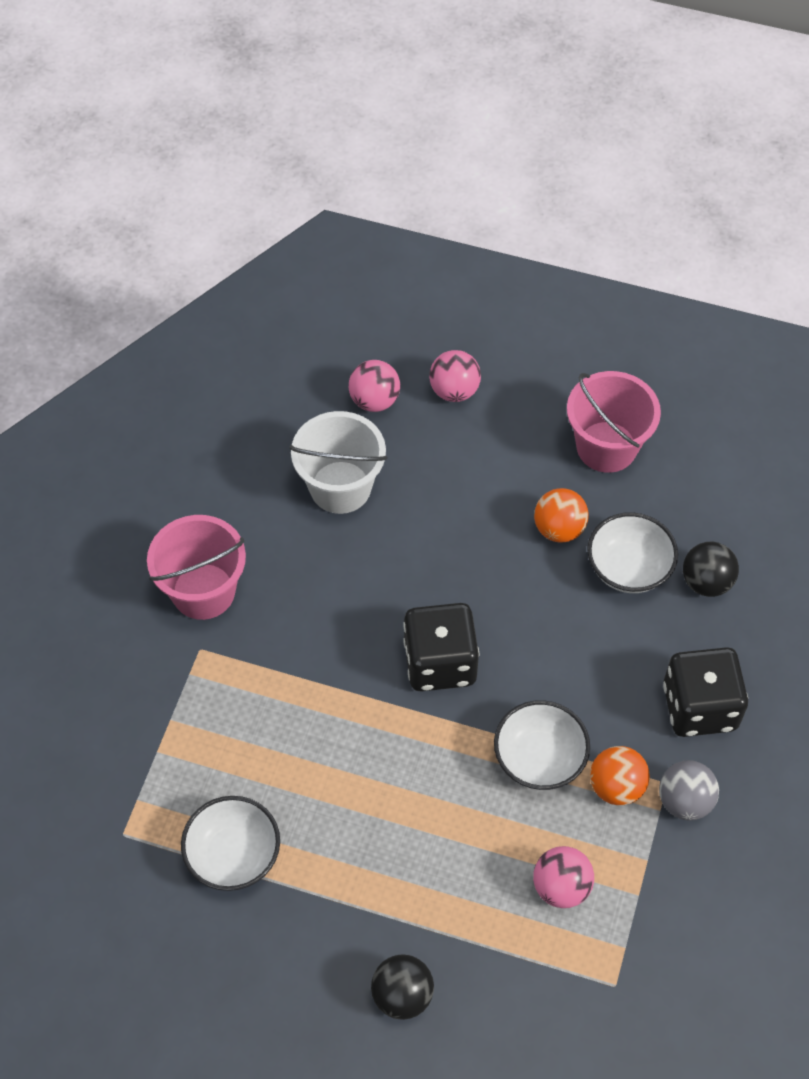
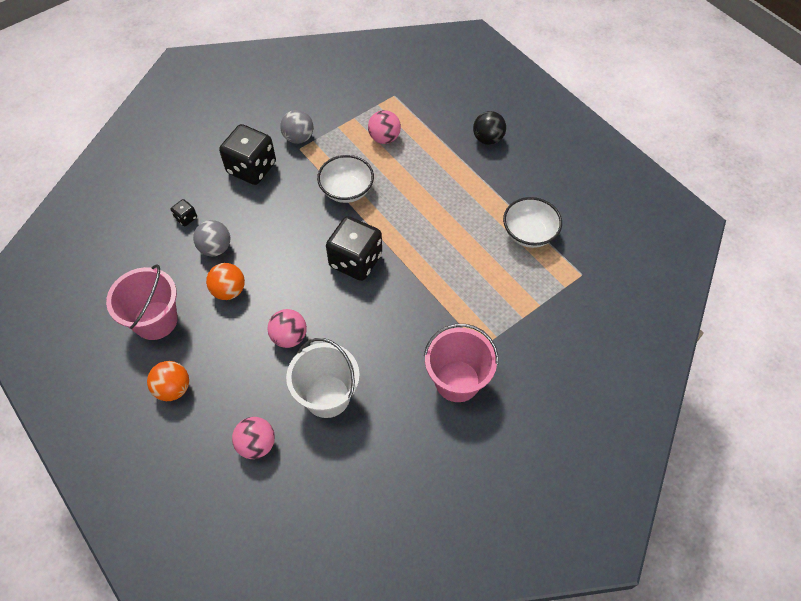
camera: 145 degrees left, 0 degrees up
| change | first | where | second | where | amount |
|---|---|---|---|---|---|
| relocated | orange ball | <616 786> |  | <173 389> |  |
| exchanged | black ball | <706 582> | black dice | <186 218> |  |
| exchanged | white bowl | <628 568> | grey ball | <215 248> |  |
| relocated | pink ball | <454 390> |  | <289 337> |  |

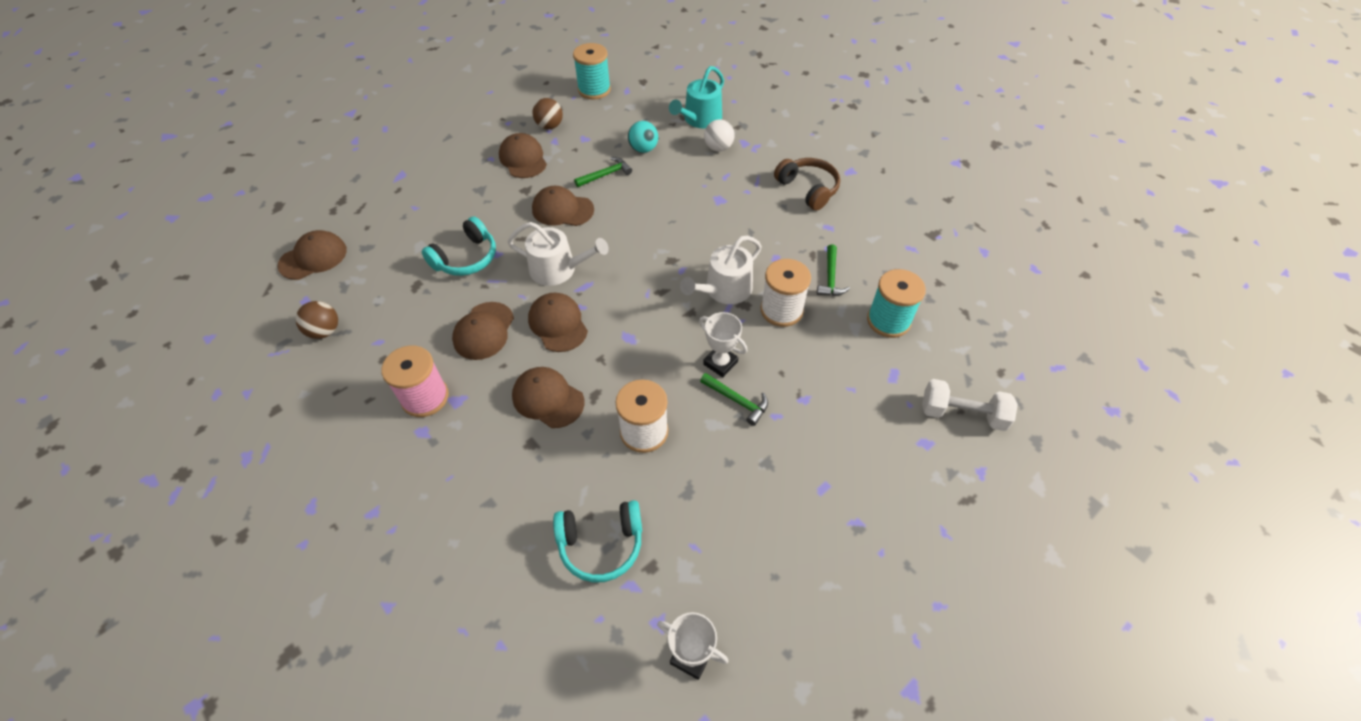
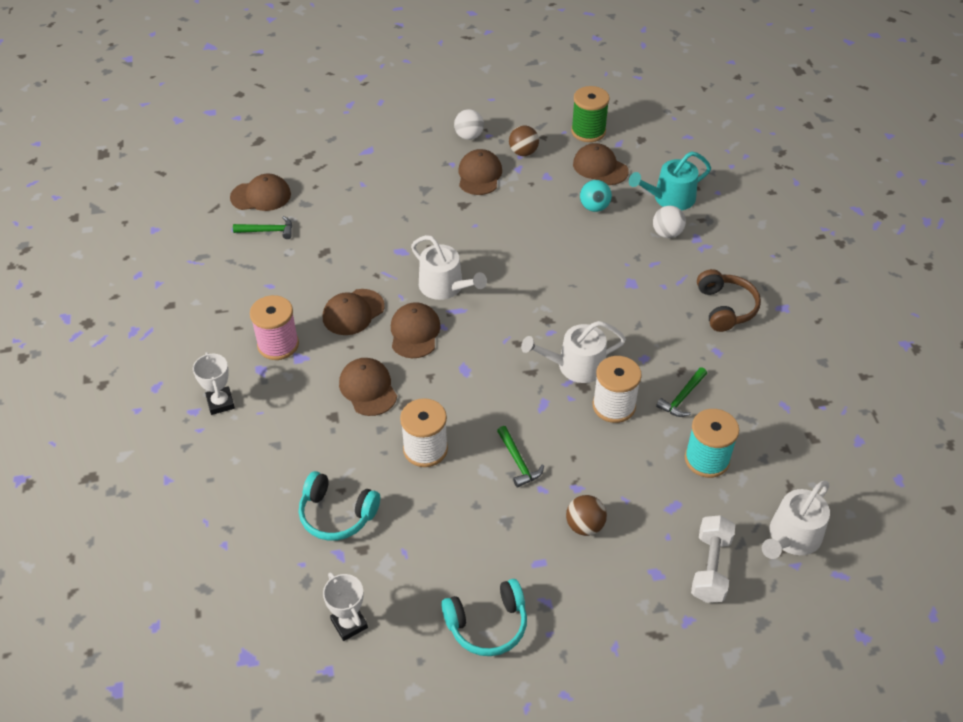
camera: 30 degrees right, 5 degrees down
| change | first | where | second | where | amount |
|---|---|---|---|---|---|
| relocated | white trophy | <720 363> |  | <220 403> |  |
| relocated | green hammer | <606 175> |  | <268 231> |  |
| relocated | turquoise headphones | <466 258> |  | <487 624> |  |
| appeared |  |  | white ball | <469 136> |  |
| relocated | brown ball | <325 331> |  | <584 526> |  |
| colour | turquoise spool | <594 90> | green spool | <588 131> |  |
| relocated | brown cap | <562 210> |  | <600 167> |  |
| spun | white dumbbell | <962 414> |  | <710 568> | 60 degrees clockwise |
| appeared |  |  | white watering can | <791 537> |  |

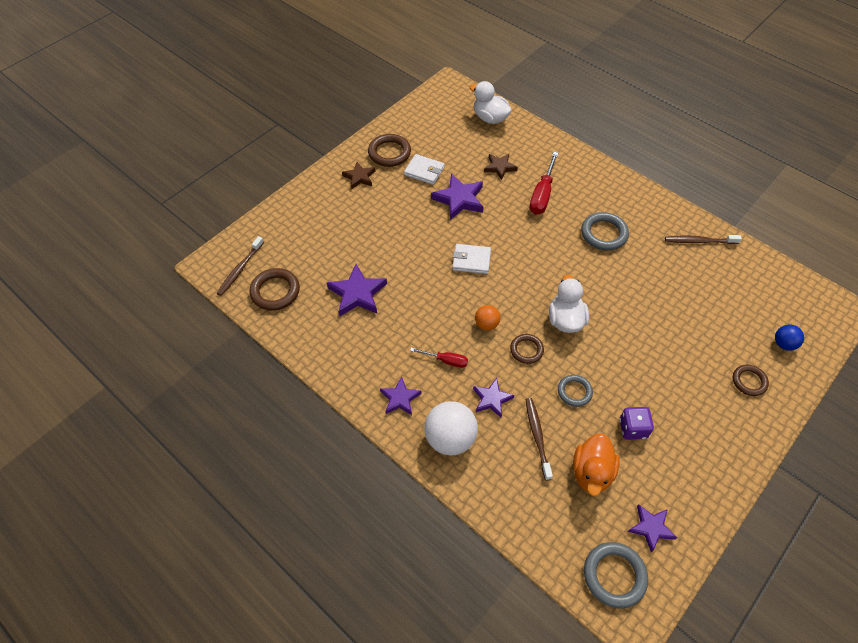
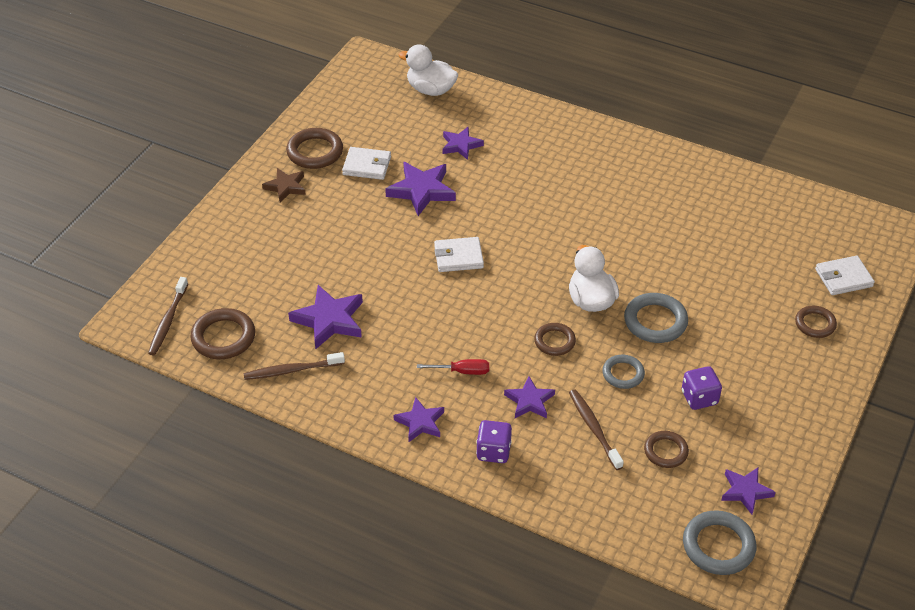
camera: 15 degrees left, 10 degrees down
| change | first | where | second | where | amount |
|---|---|---|---|---|---|
| relocated | brown toothbrush | <699 241> |  | <292 370> |  |
| colour | brown star | <500 167> | purple star | <461 145> |  |
| exchanged | white ball | <450 438> | purple dice | <493 451> |  |
| relocated | grey ring | <604 234> |  | <655 321> |  |
| exchanged | orange duck | <591 472> | brown ring | <665 451> |  |
| exchanged | blue ball | <783 344> | white wallet | <843 278> |  |
| missing | orange ball | <486 324> |  |  |  |
| missing | red screwdriver | <542 195> |  |  |  |

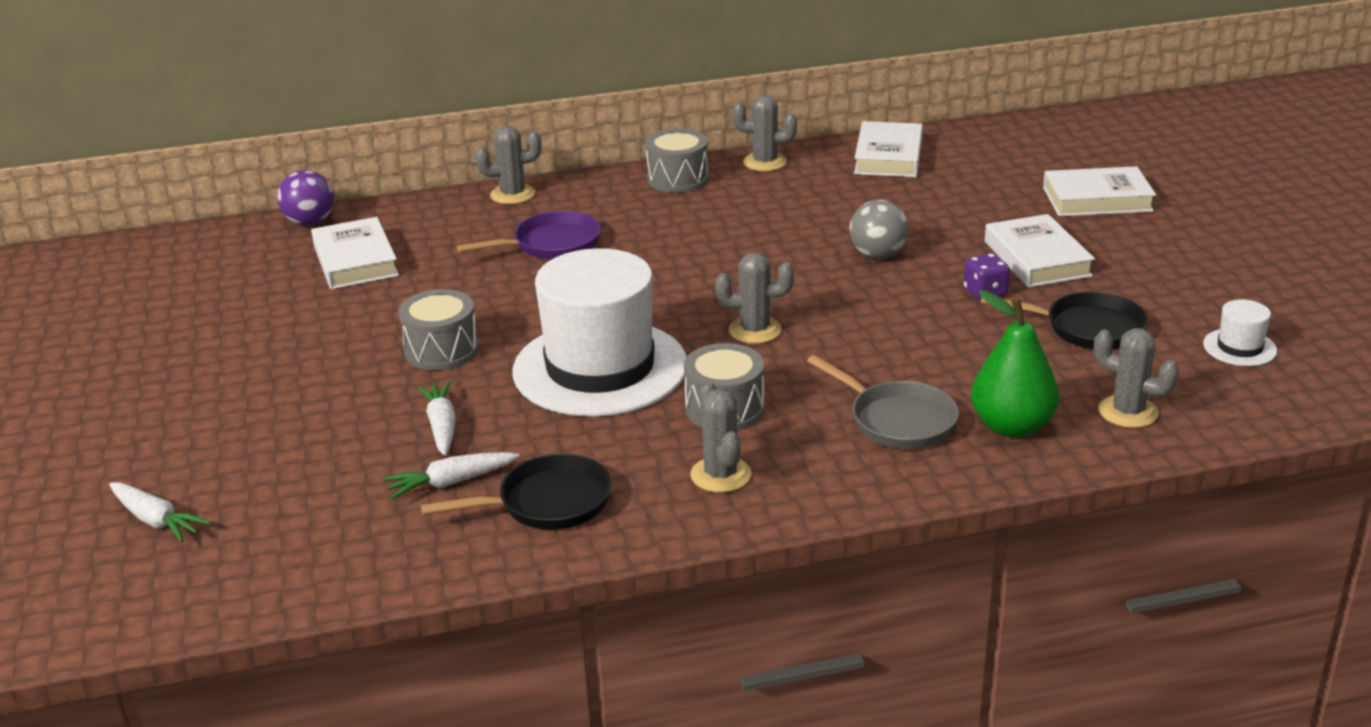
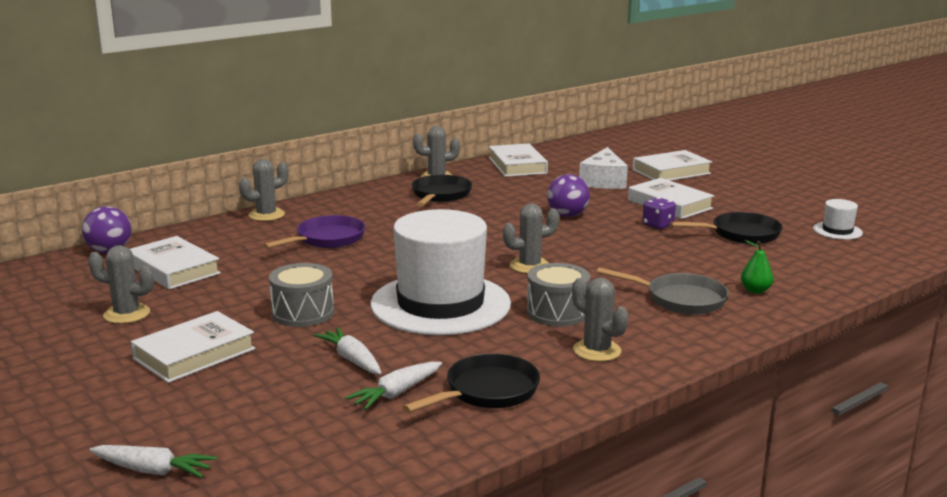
camera: 25 degrees left, 10 degrees down
| change | first | where | second | where | amount |
|---|---|---|---|---|---|
| relocated | grey cactus | <1128 412> |  | <126 314> |  |
| appeared |  |  | white book | <194 354> |  |
| appeared |  |  | black pan | <440 195> |  |
| colour | grey ball | <878 255> | purple ball | <567 215> |  |
| appeared |  |  | white cheese | <603 181> |  |
| size | green pear | <1012 426> |  | <755 290> | x0.51 |
| missing | grey drum | <678 179> |  |  |  |

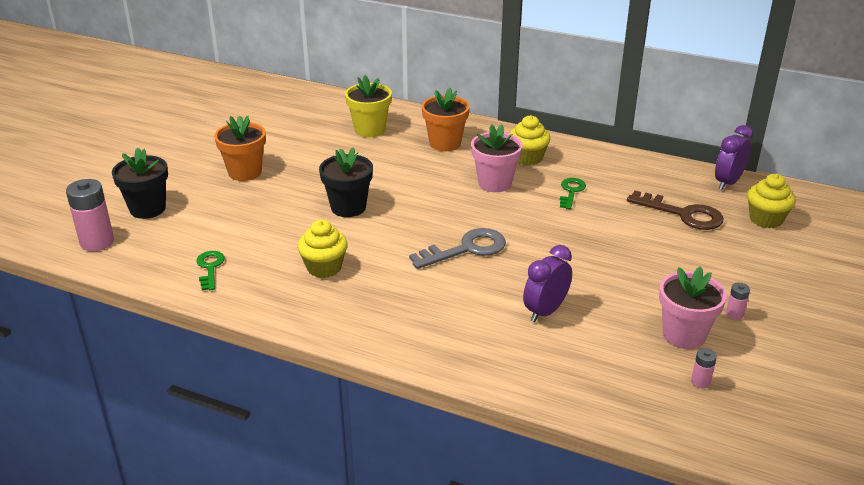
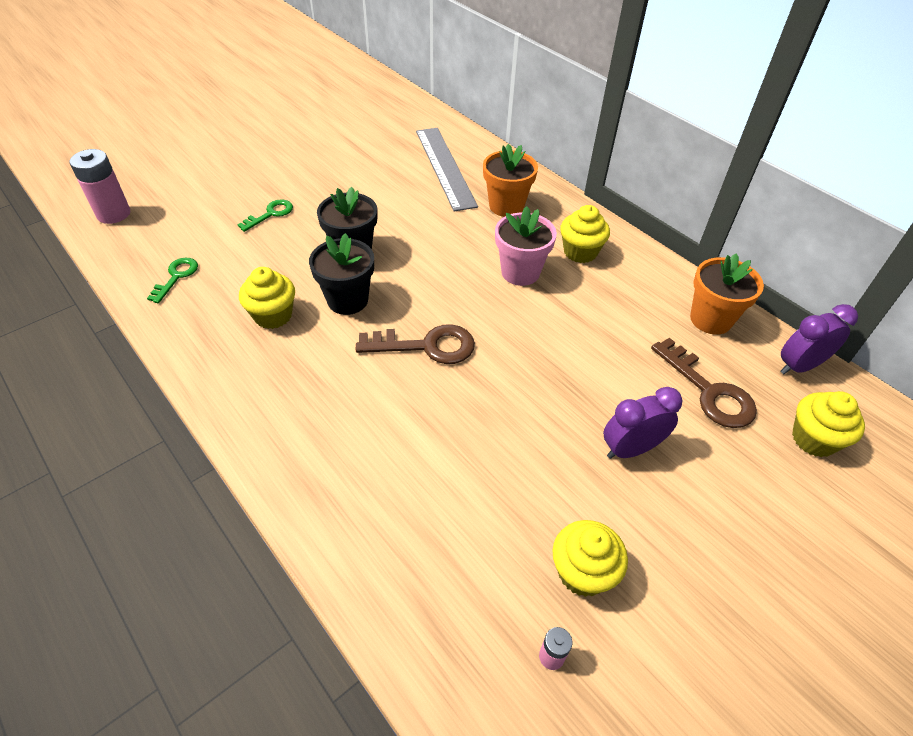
camera: 25 degrees right, 15 degrees up
| change | first | where | second | where | amount |
|---|---|---|---|---|---|
| relocated | green key | <571 191> |  | <270 214> |  |
| relocated | black flower pot | <147 209> |  | <347 300> |  |
| colour | grey key | <466 249> | brown key | <426 346> |  |
| exchanged | yellow flower pot | <370 130> | grey ruler | <445 167> |  |
| exchanged | pink flower pot | <684 335> | yellow cupcake | <582 572> |  |
| relocated | purple clock | <545 311> |  | <631 449> |  |
| relocated | orange flower pot | <245 172> |  | <710 319> |  |
| missing | pink battery | <734 314> |  |  |  |

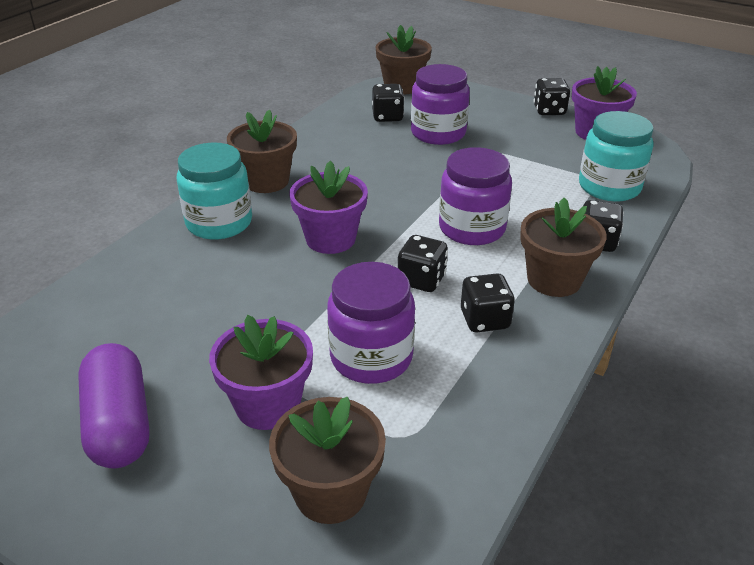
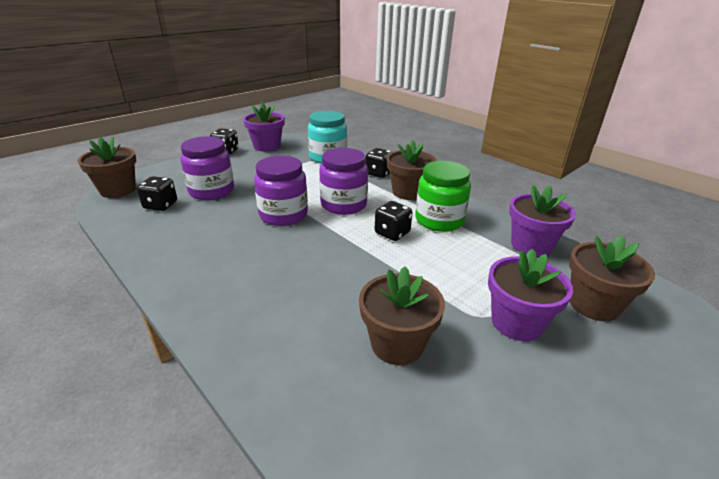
camera: 75 degrees left, 5 degrees down
| change | first | where | second | where | amount |
|---|---|---|---|---|---|
| relocated | purple jar | <371 357> |  | <283 215> |  |
| relocated | brown flower pot | <266 181> |  | <397 344> |  |
| exchanged | black dice | <484 320> | green jar | <439 220> |  |
| relocated | purple flower pot | <330 239> |  | <531 245> |  |
| missing | purple capsule | <119 423> |  |  |  |
| missing | turquoise jar | <219 223> |  |  |  |

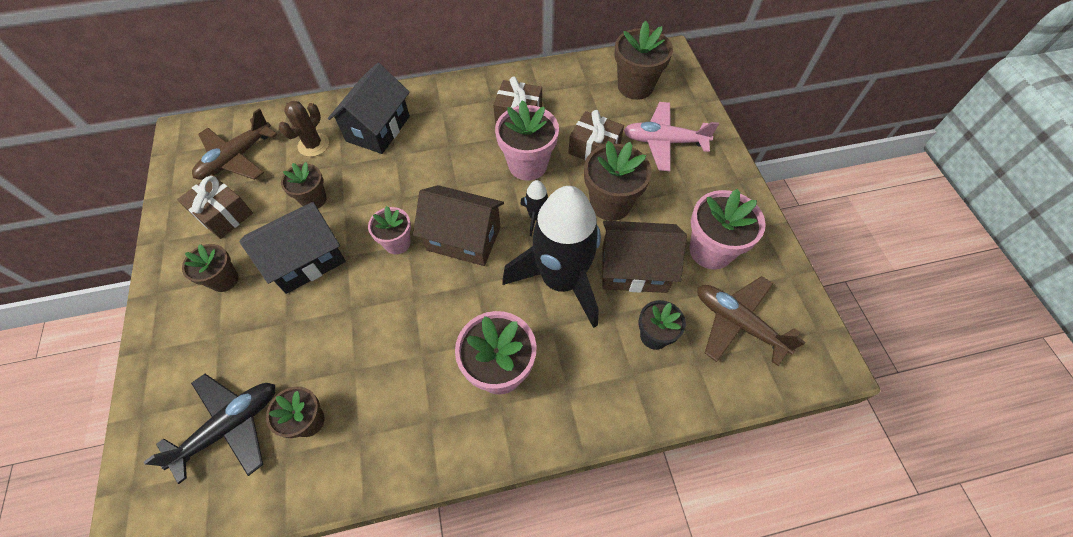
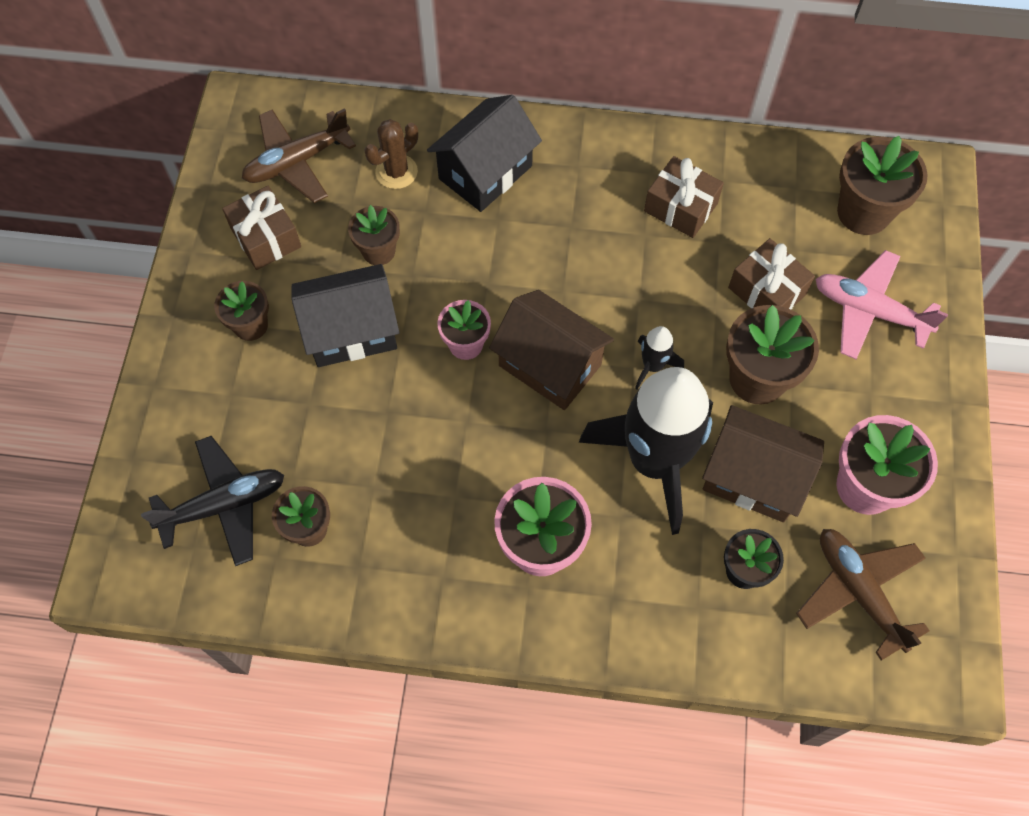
camera: 20 degrees right, 5 degrees up
| change | first | where | second | where | amount |
|---|---|---|---|---|---|
| missing | pink flower pot | <527 165> |  |  |  |

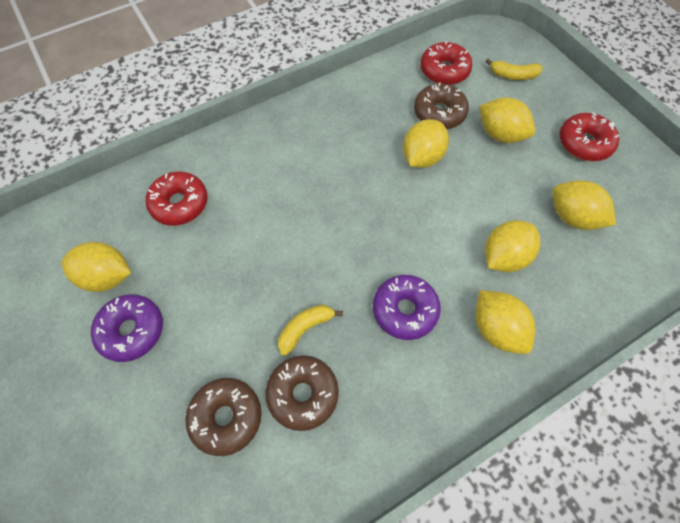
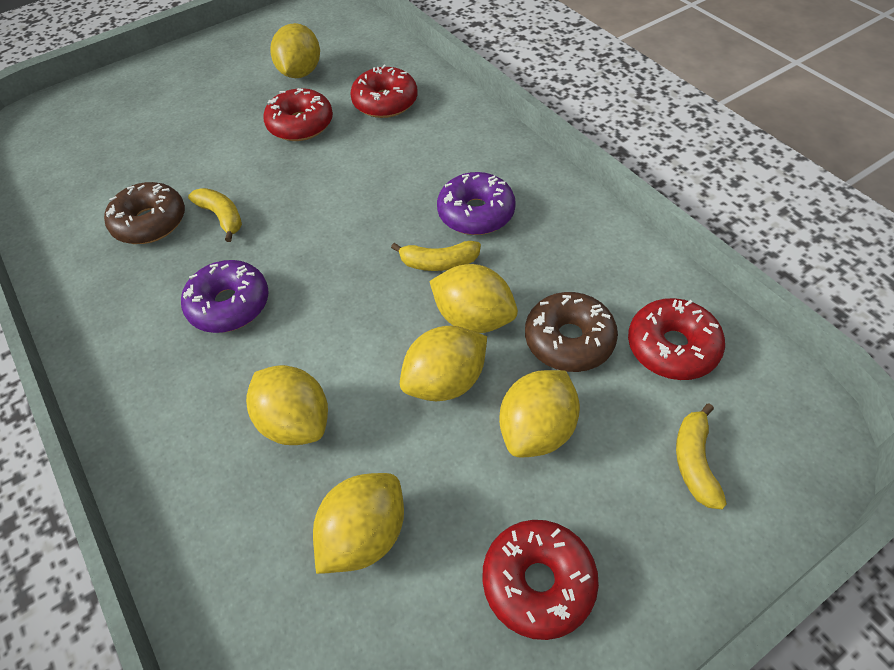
camera: 90 degrees right, 10 degrees down
| change | first | where | second | where | amount |
|---|---|---|---|---|---|
| appeared |  |  | red donut | <300 124> |  |
| appeared |  |  | yellow banana | <439 263> |  |
| relocated | yellow lemon | <496 329> |  | <445 382> |  |
| relocated | purple donut | <132 330> |  | <476 213> |  |
| missing | brown donut | <226 417> |  |  |  |

